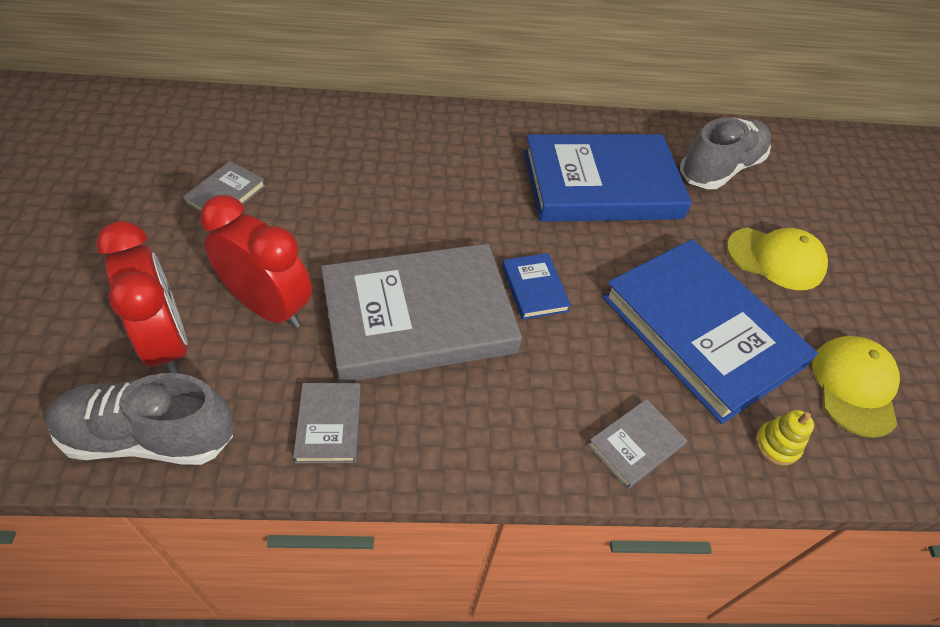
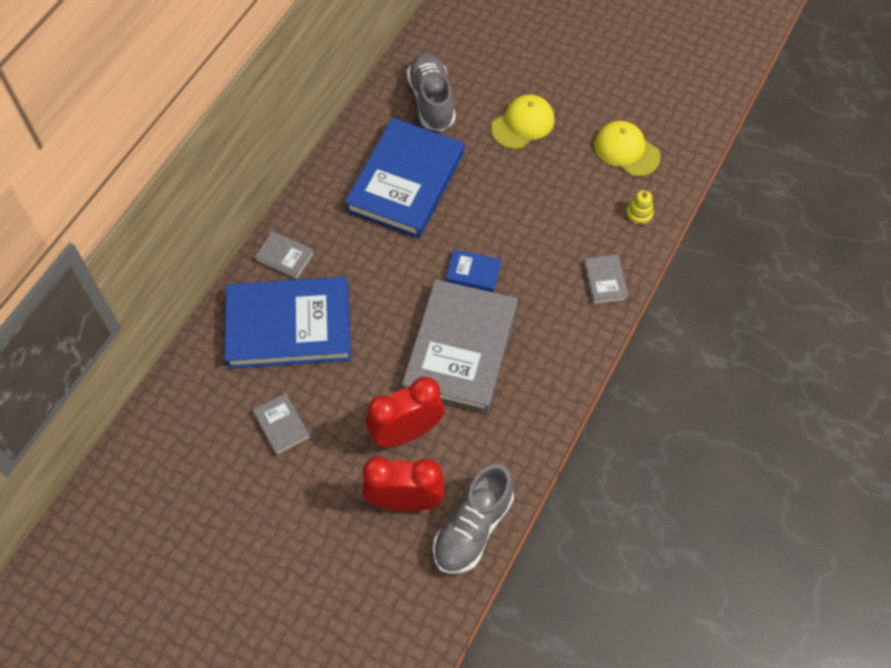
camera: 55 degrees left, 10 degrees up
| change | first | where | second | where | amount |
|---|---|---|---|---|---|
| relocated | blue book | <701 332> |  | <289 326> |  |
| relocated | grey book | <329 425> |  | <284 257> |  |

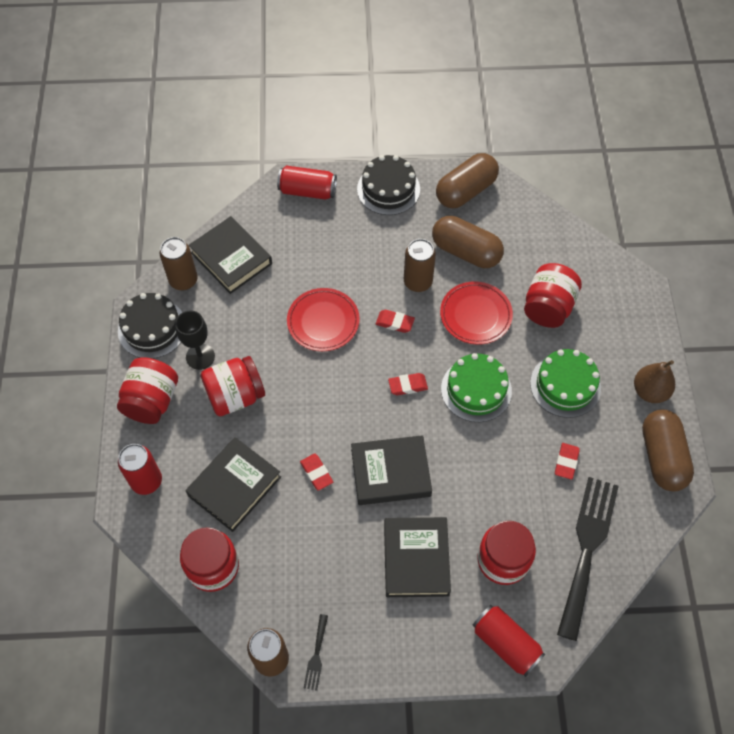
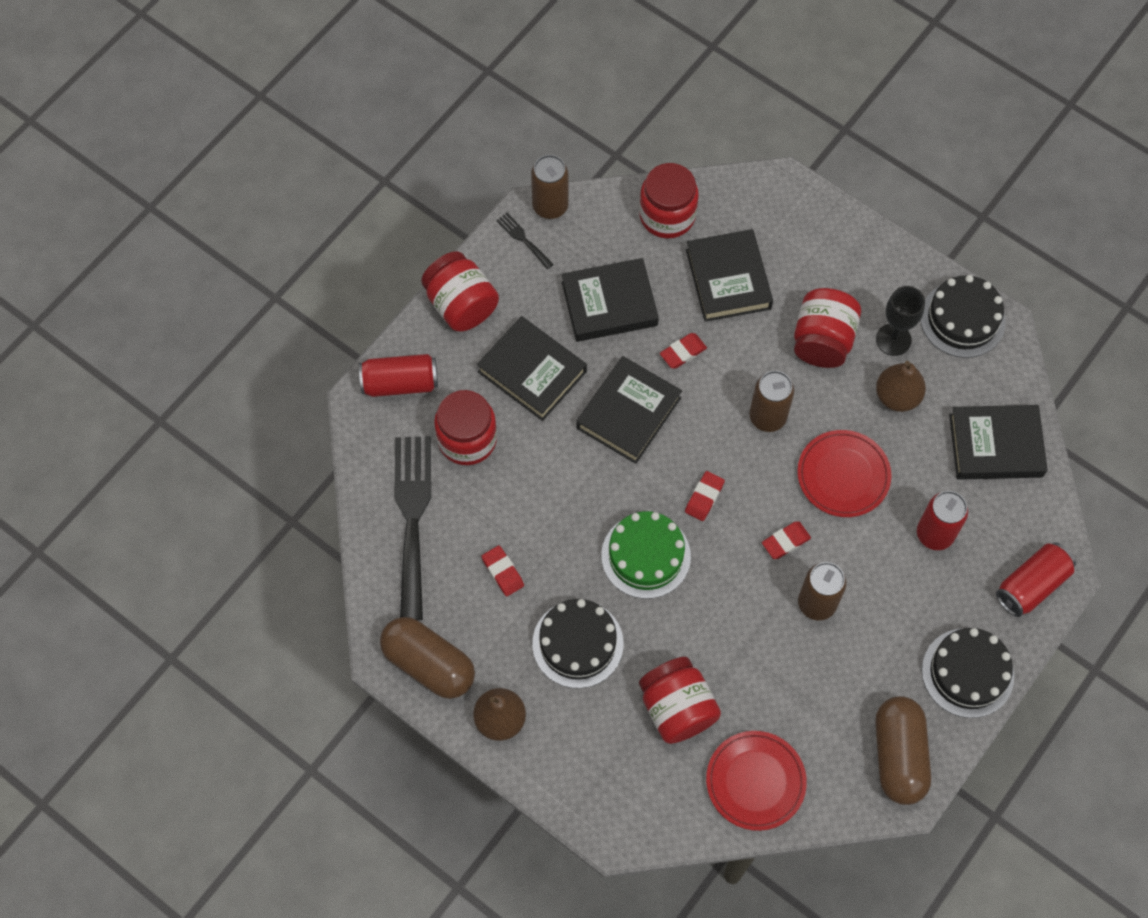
camera: 130 degrees right, 5 degrees up
| change | first | where | second | where | amount |
|---|---|---|---|---|---|
| spun | black fork | <587 548> |  | <412 517> | 150 degrees counterclockwise |
| relocated | red jar | <152 401> |  | <461 305> |  |
| colour | green cake | <565 385> | black cake | <577 643> |  |
| appeared |  |  | black book | <609 304> |  |
| spun | red eraser | <316 473> |  | <683 352> | 45 degrees counterclockwise |
| relocated | red plate | <475 315> |  | <755 781> |  |
| relocated | brown can | <183 280> |  | <767 417> |  |
| appeared |  |  | brown pear | <897 396> |  |
| relocated | red can | <146 481> |  | <934 534> |  |
| missing | brown capsule | <466 251> |  |  |  |

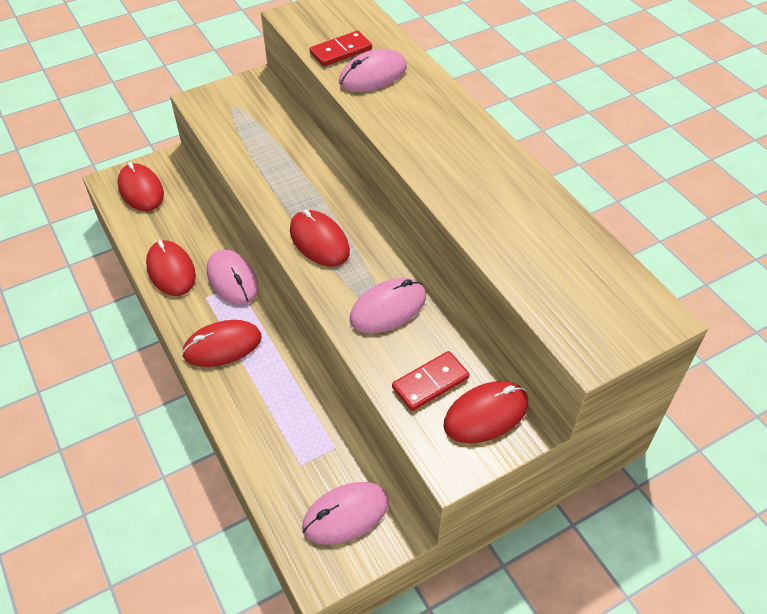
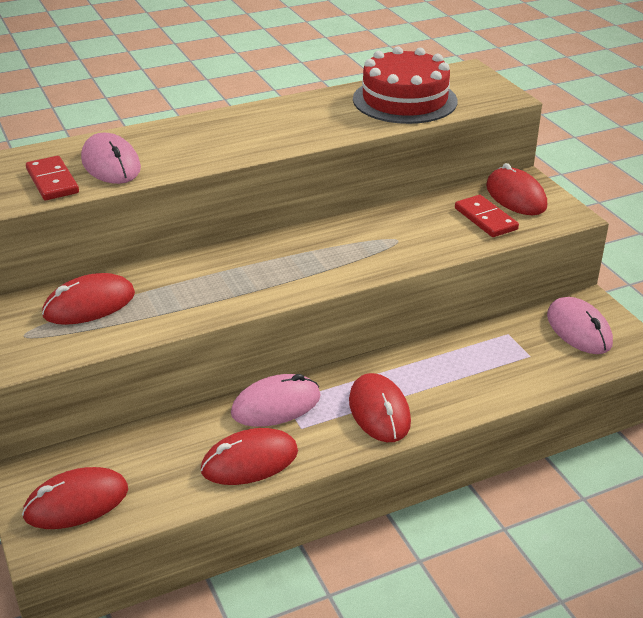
camera: 85 degrees left, 15 degrees down
| change | first | where | second | where | amount |
|---|---|---|---|---|---|
| relocated | red mouse | <319 241> |  | <89 304> |  |
| appeared |  |  | red cake | <405 100> |  |
| missing | pink mouse | <388 308> |  |  |  |

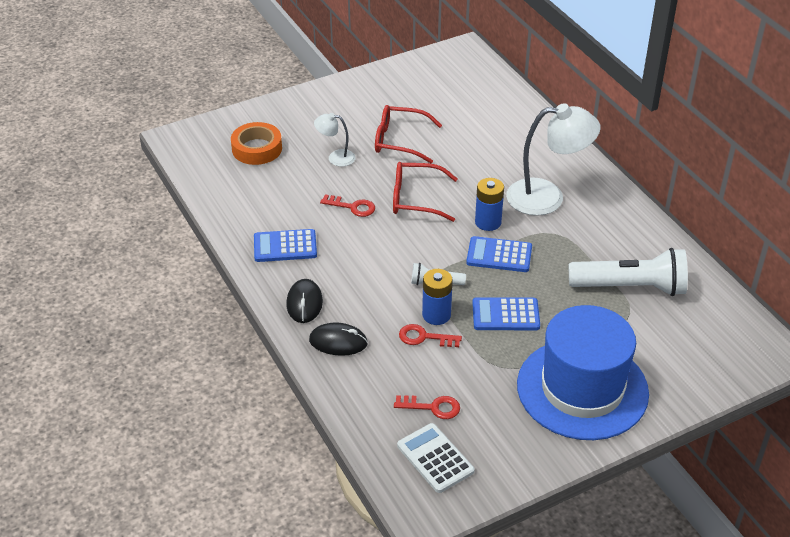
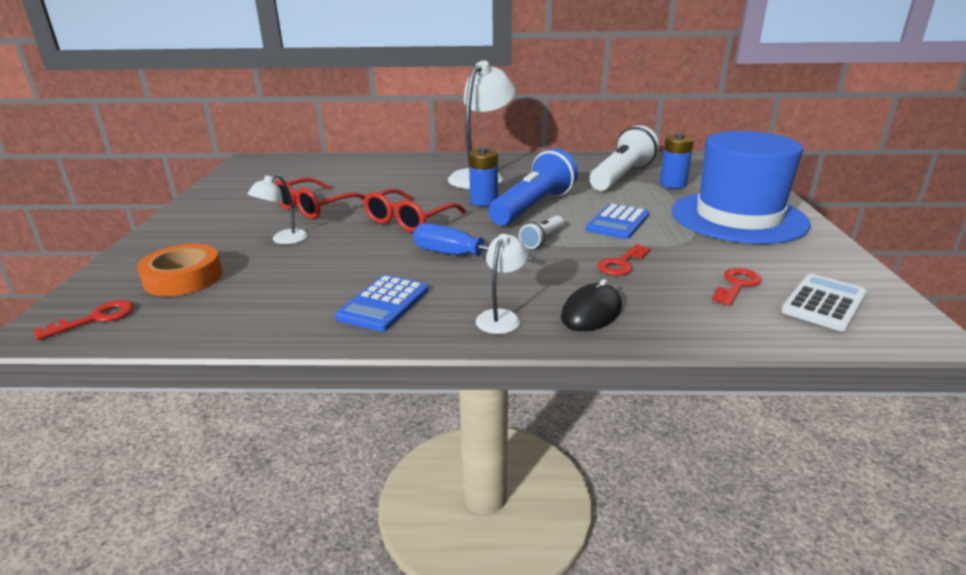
camera: 60 degrees left, 15 degrees down
| change | first | where | second | where | amount |
|---|---|---|---|---|---|
| relocated | red key | <352 207> |  | <95 319> |  |
| appeared |  |  | blue screwdriver | <458 256> |  |
| exchanged | black mouse | <304 303> | white lamp | <501 317> |  |
| exchanged | blue calculator | <499 255> | blue flashlight | <533 207> |  |
| relocated | blue battery | <436 315> |  | <673 184> |  |
| spun | white calculator | <435 458> |  | <823 303> | 135 degrees clockwise |

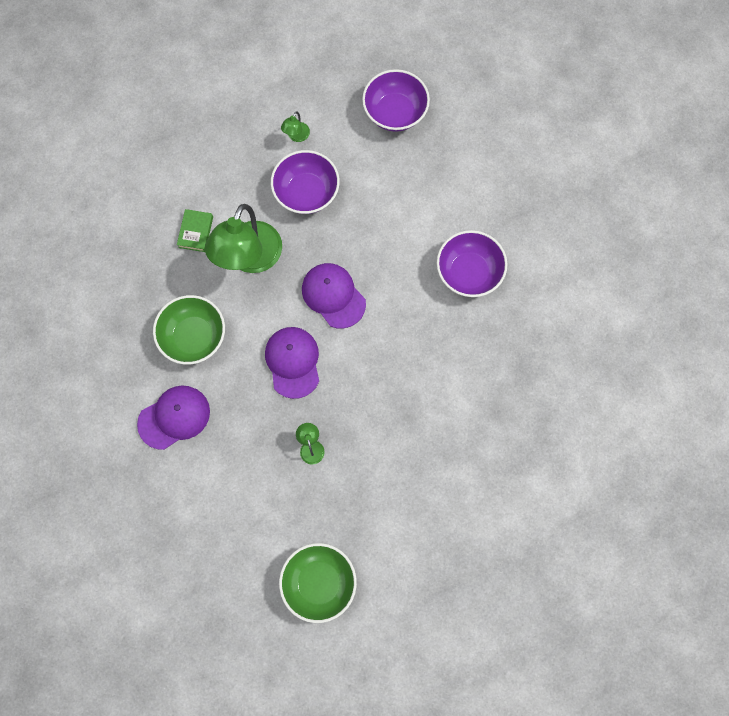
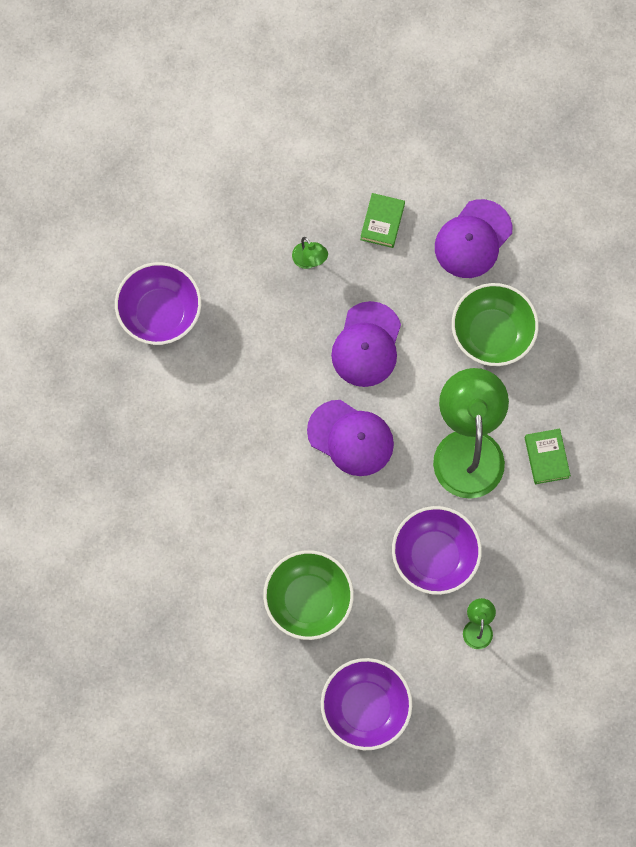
camera: 160 degrees right, 0 degrees up
| change | first | where | second | where | amount |
|---|---|---|---|---|---|
| relocated | purple bowl | <468 272> |  | <160 313> |  |
| relocated | green bowl | <319 582> |  | <308 600> |  |
| spun | purple cap | <293 362> |  | <366 345> | 45 degrees clockwise |
| appeared |  |  | green book | <382 222> |  |

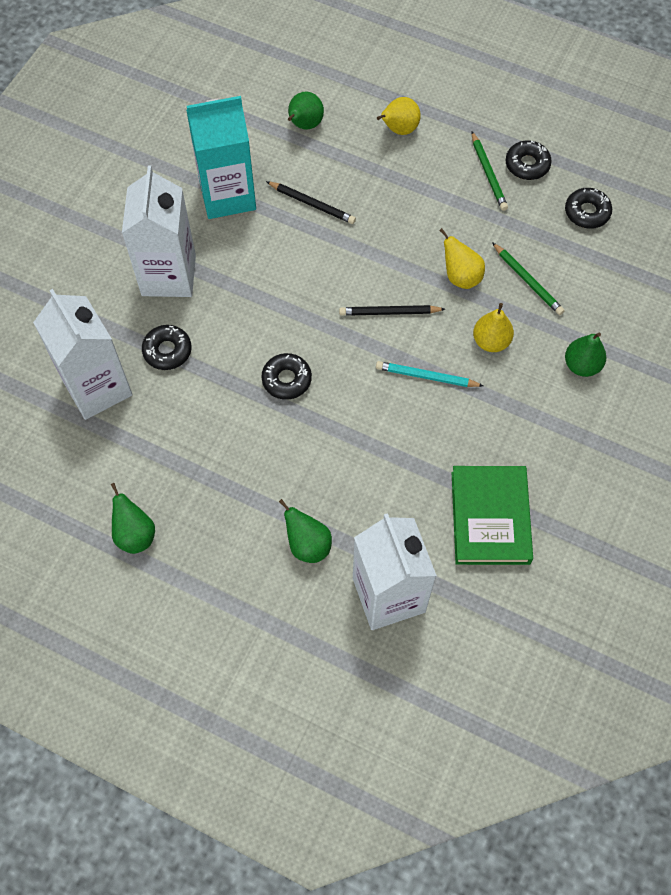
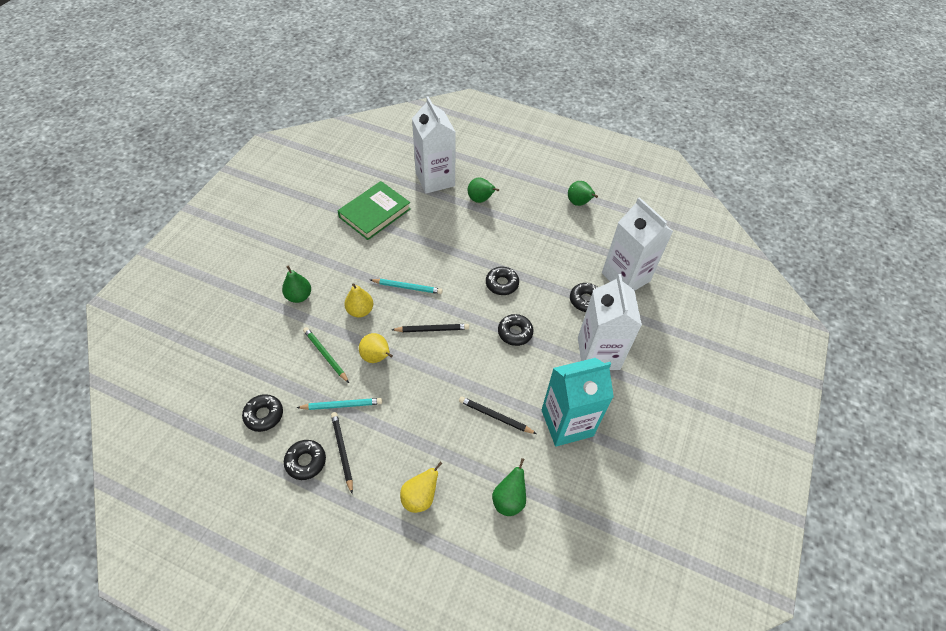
camera: 175 degrees right, 10 degrees down
| change | first | where | second | where | amount |
|---|---|---|---|---|---|
| appeared |  |  | turquoise pencil | <342 405> |  |
| colour | green pencil | <488 174> | black pencil | <342 451> |  |
| spun | green book | <490 517> |  | <374 213> | 45 degrees clockwise |
| appeared |  |  | black donut | <515 332> |  |

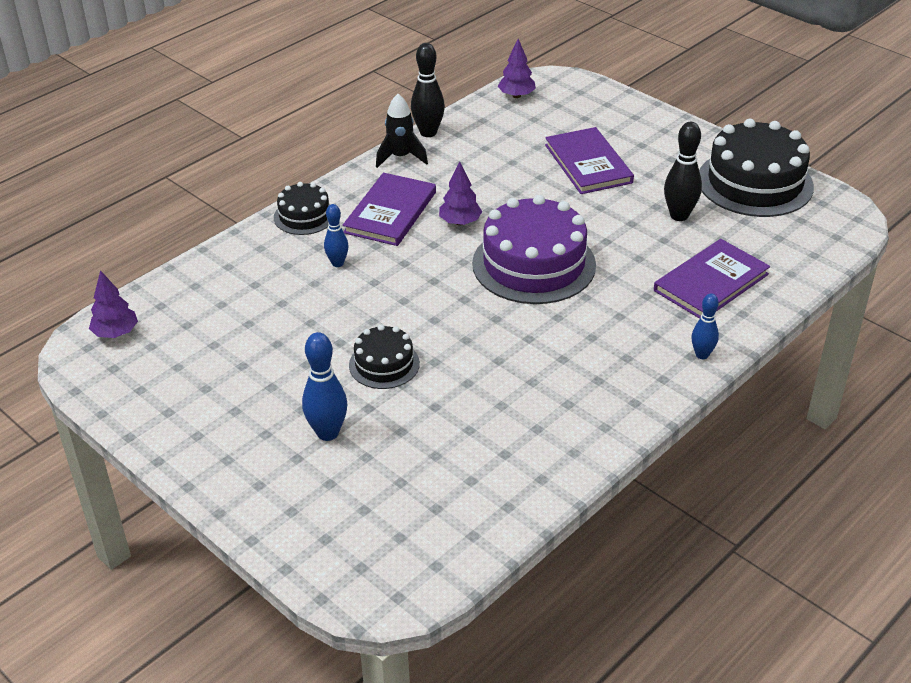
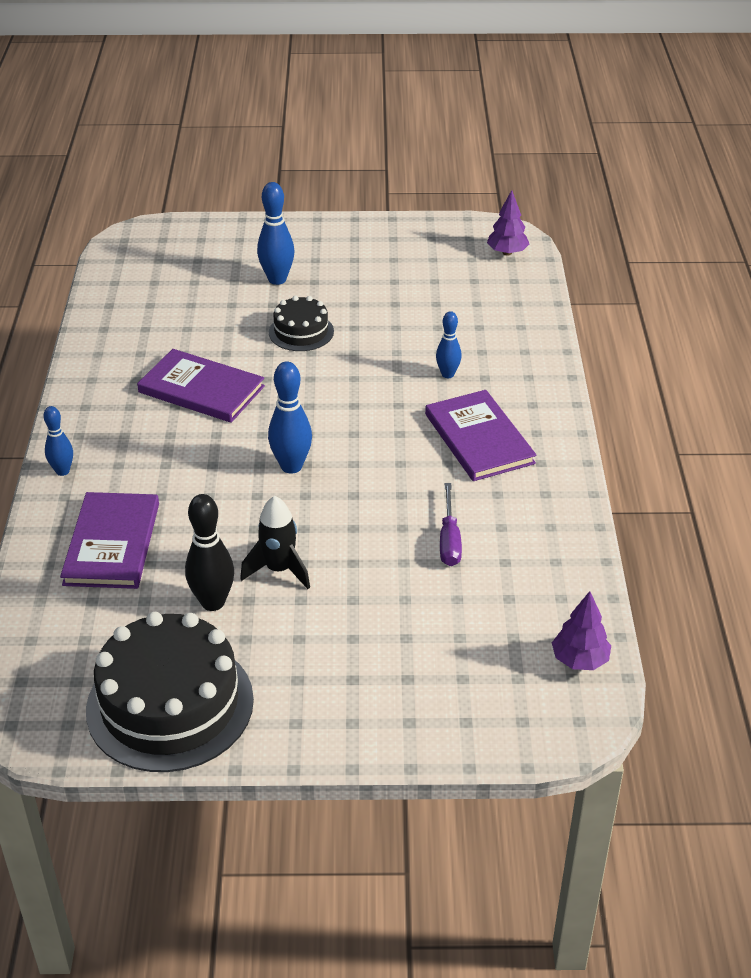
camera: 135 degrees right, 0 degrees up
| change | first | where | second | where | amount |
|---|---|---|---|---|---|
| relocated | purple book | <588 164> |  | <201 389> |  |
| relocated | black rocket | <400 157> |  | <279 570> |  |
| exchanged | purple cake | <534 264> | blue bowling pin | <291 466> |  |
| appeared |  |  | purple screwdriver | <449 540> |  |
| missing | black cake | <304 216> |  |  |  |
| missing | black bowling pin | <428 132> |  |  |  |
| missing | purple tree | <460 222> |  |  |  |

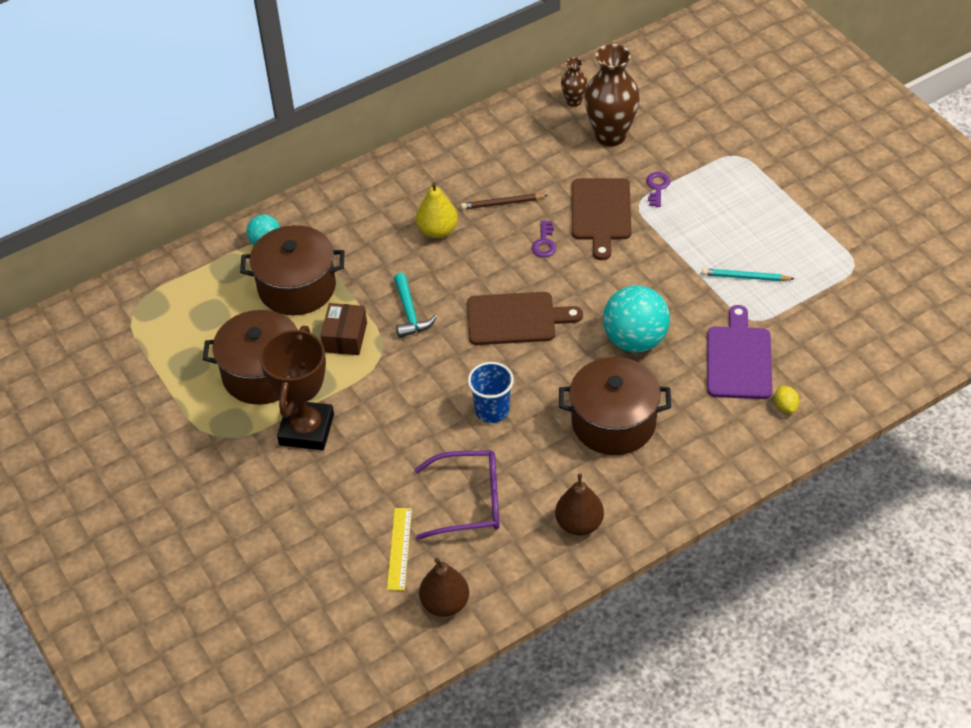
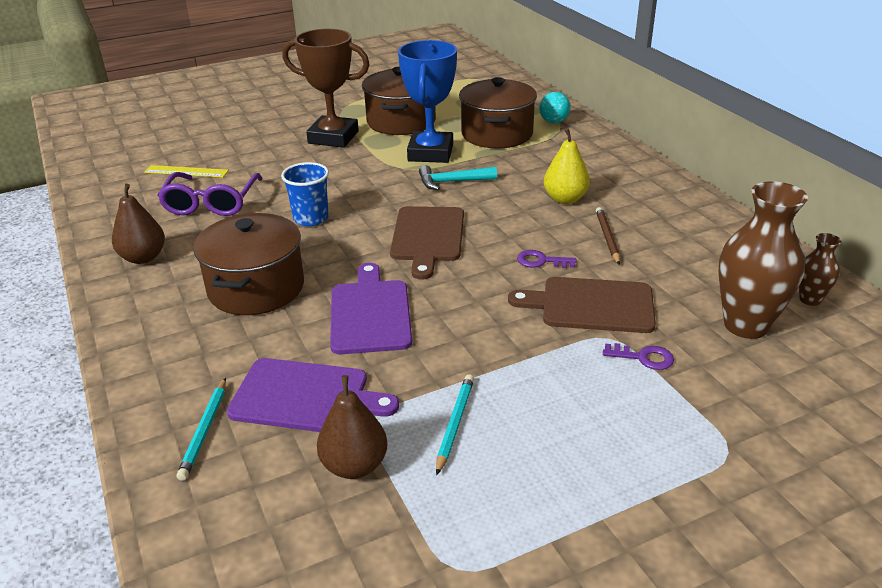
camera: 95 degrees right, 15 degrees down
| change | first | where | second | where | amount |
|---|---|---|---|---|---|
| exchanged | yellow lemon | <785 406> | turquoise pencil | <205 431> |  |
| relocated | brown pear | <445 604> |  | <354 465> |  |
| exchanged | turquoise ball | <635 340> | purple cutting board | <370 313> |  |
| exchanged | brown box | <345 337> | blue trophy | <430 153> |  |

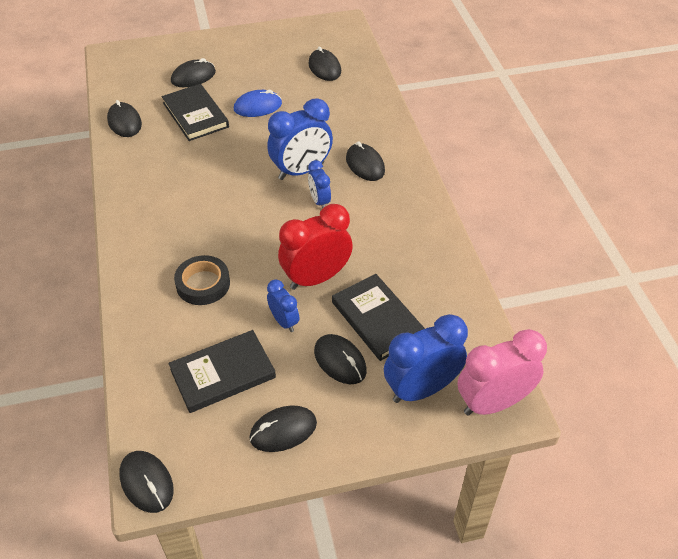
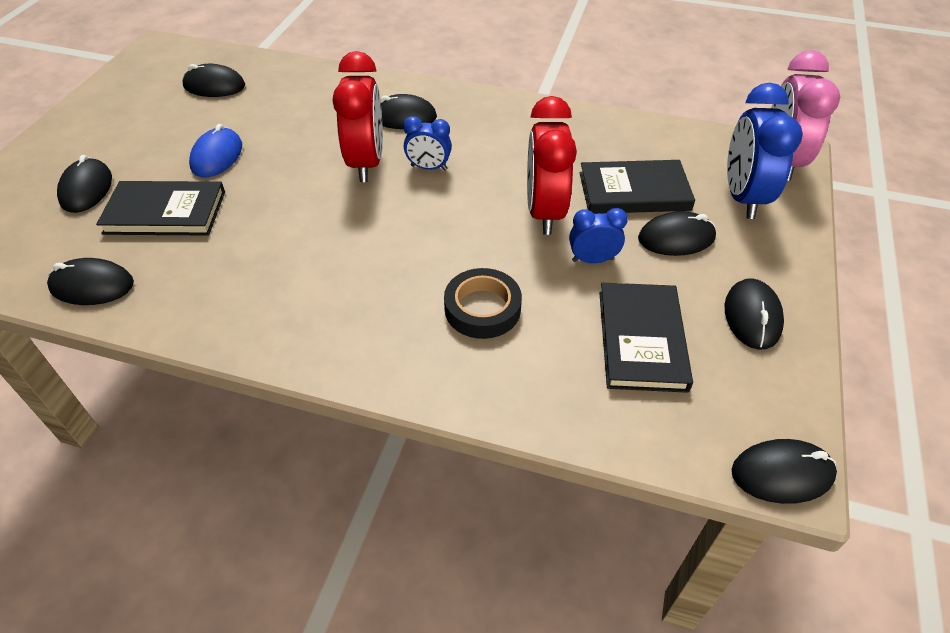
camera: 60 degrees left, 0 degrees up
| change | first | where | second | where | amount |
|---|---|---|---|---|---|
| colour | blue clock | <301 171> | red clock | <366 163> |  |

